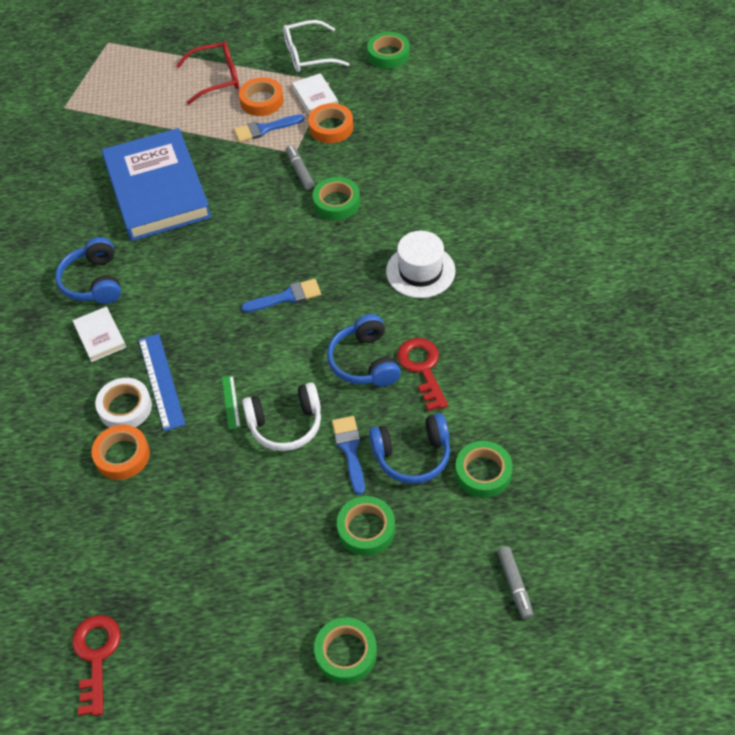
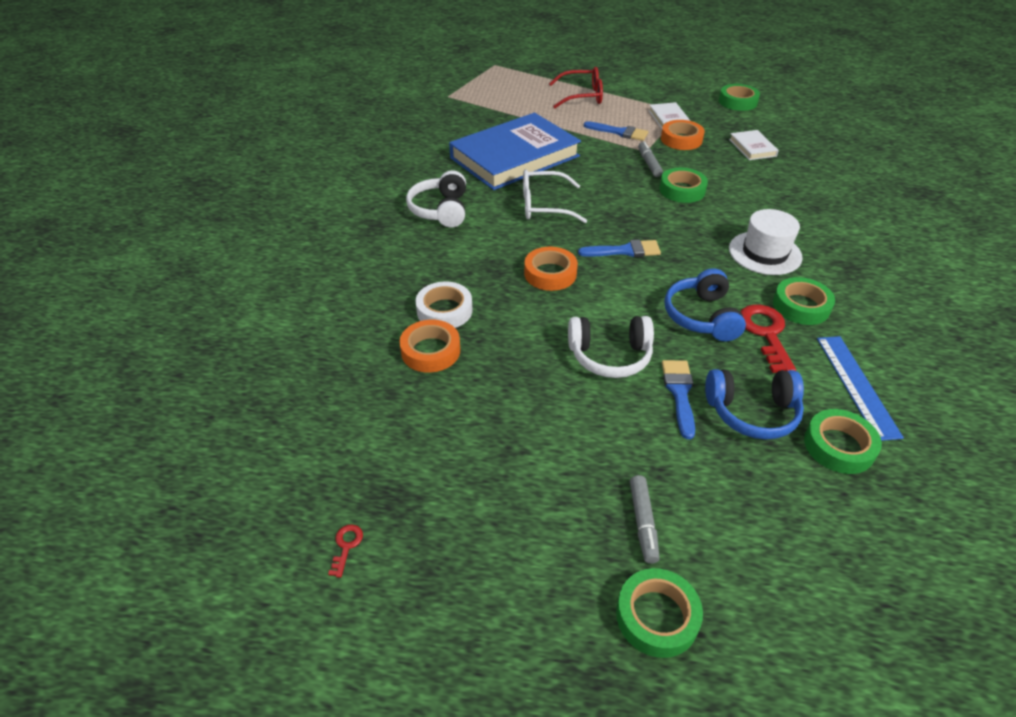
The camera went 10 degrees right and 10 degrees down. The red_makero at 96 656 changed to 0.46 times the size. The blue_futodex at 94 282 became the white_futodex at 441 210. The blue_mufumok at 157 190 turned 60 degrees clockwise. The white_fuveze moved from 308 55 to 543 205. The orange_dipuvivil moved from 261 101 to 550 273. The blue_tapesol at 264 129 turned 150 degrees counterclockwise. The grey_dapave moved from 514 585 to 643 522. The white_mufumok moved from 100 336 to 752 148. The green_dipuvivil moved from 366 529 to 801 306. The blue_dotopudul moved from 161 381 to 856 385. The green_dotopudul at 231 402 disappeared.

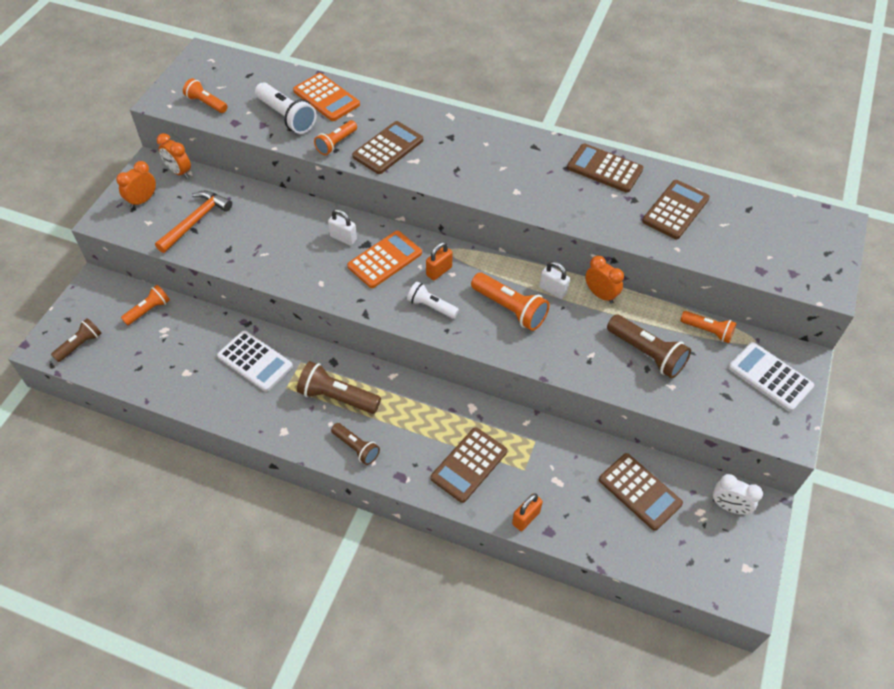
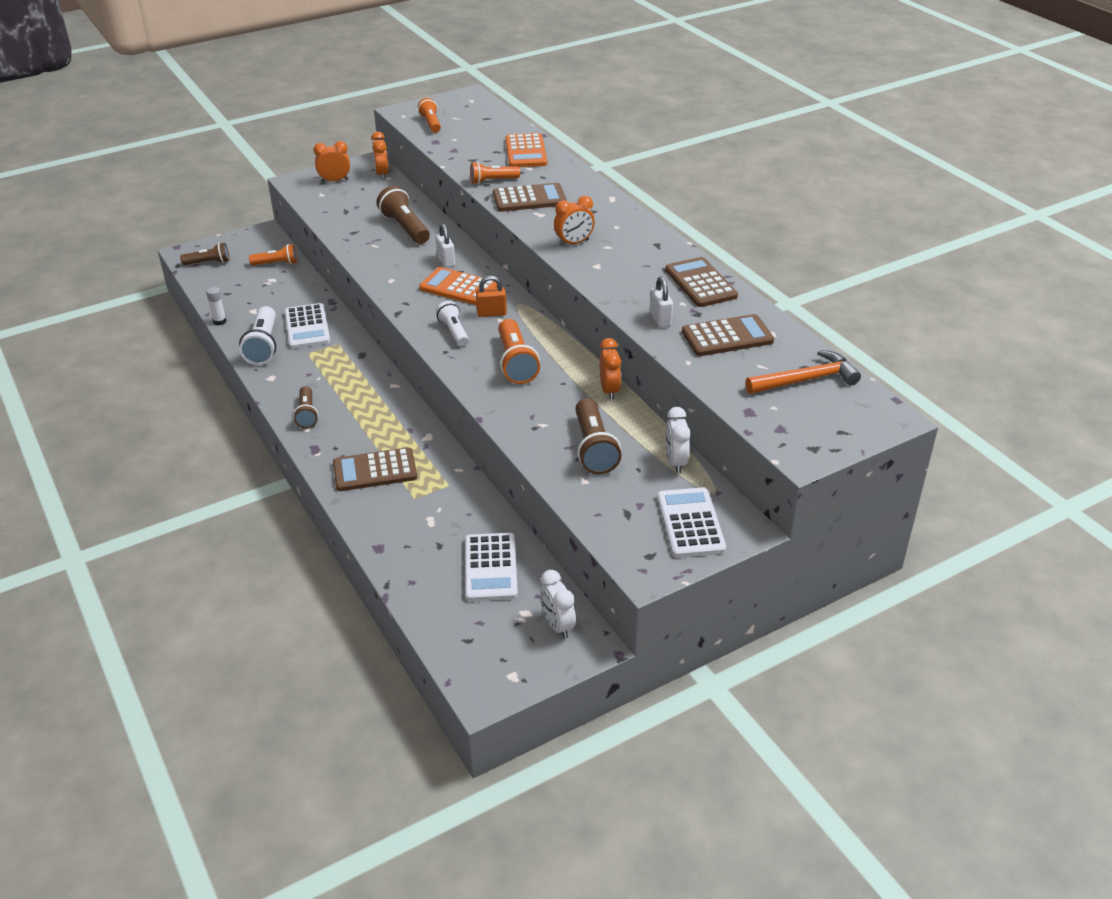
The camera went 40 degrees right and 15 degrees down. The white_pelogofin at 220 321 appeared. The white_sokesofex moved from 286 117 to 263 346. The brown_sokesofex moved from 337 397 to 405 228. The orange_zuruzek at 385 260 turned 150 degrees counterclockwise. The brown_zuruzek at 639 491 became the white_zuruzek at 490 567. The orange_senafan at 574 243 appeared. The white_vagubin moved from 553 290 to 660 319. The orange_sokesofex at 707 331 was replaced by the white_senafan at 675 462. The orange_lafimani moved from 195 221 to 805 380. The orange_vagubin at 526 518 disappeared.

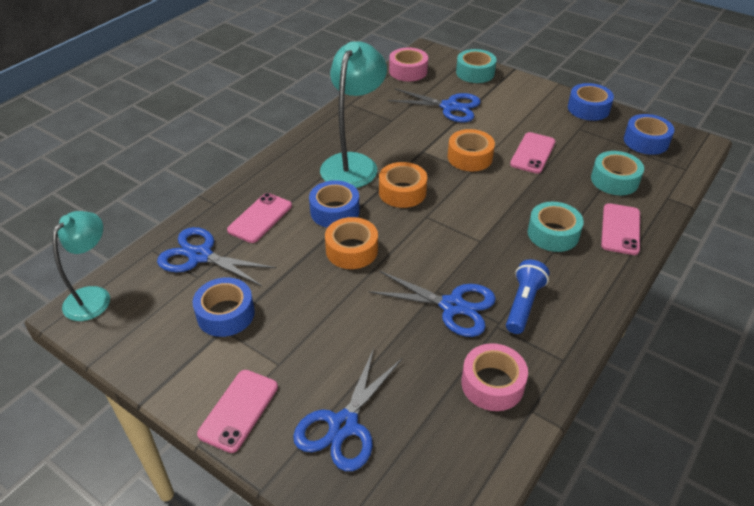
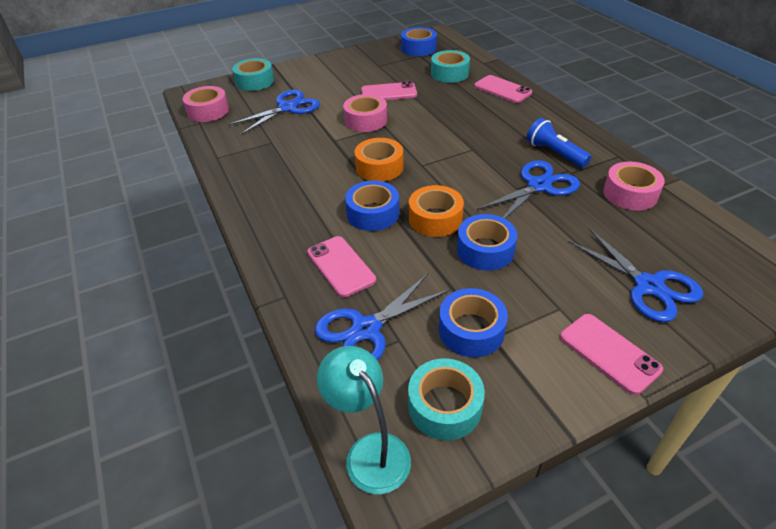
The camera went 60 degrees left and 0 degrees up. The orange_dipuvivil at 470 157 became the pink_dipuvivil at 366 120. The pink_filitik at 533 153 turned 60 degrees counterclockwise. The turquoise_dipuvivil moved from 553 234 to 445 406. The blue_dipuvivil moved from 588 109 to 485 250. The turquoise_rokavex at 353 163 disappeared.

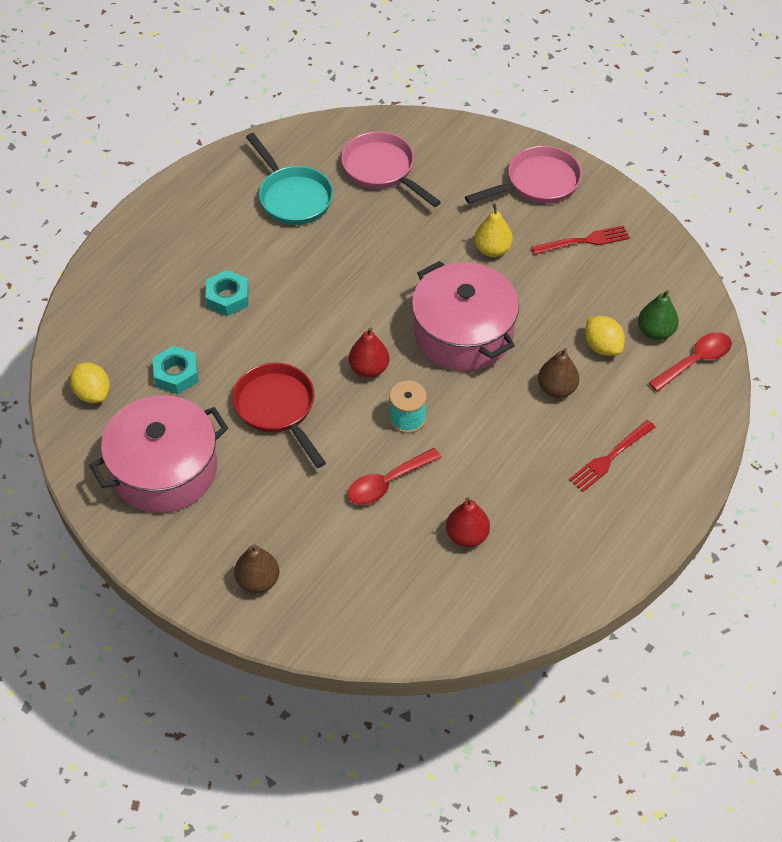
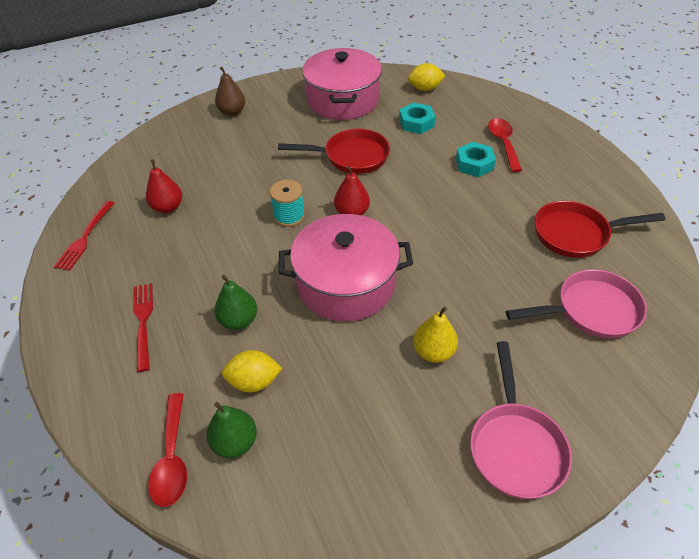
The camera went 120 degrees right and 5 degrees down. The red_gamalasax moved from 584 241 to 85 237. The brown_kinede at 557 389 became the green_kinede at 238 320. The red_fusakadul moved from 387 483 to 503 143. The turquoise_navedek at 292 197 became the red_navedek at 576 234.

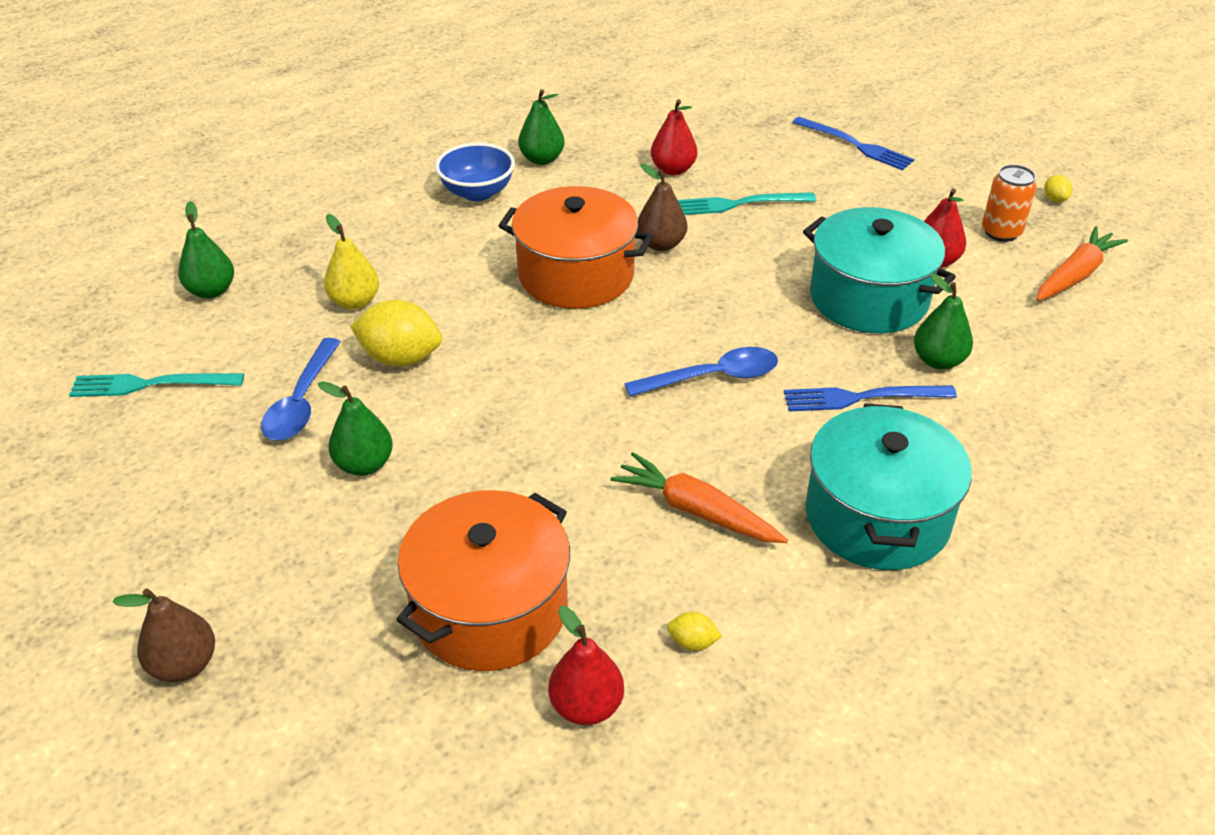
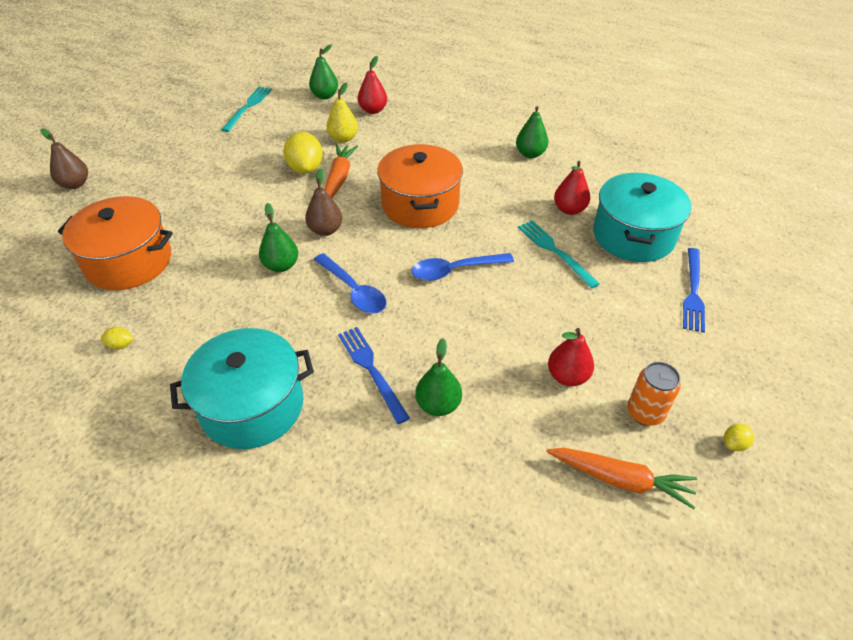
The camera went 65 degrees right and 5 degrees up. The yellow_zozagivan at 692 642 turned 75 degrees counterclockwise. The turquoise_gamalasax at 151 384 turned 45 degrees clockwise. The green_kinede moved from 364 464 to 281 265. The brown_kinede moved from 661 244 to 325 230. The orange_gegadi moved from 696 511 to 339 179. The red_kinede moved from 586 706 to 373 110. The blue_fusakadul moved from 302 401 to 455 270. The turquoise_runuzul moved from 868 298 to 633 235. The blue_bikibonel at 477 192 disappeared.

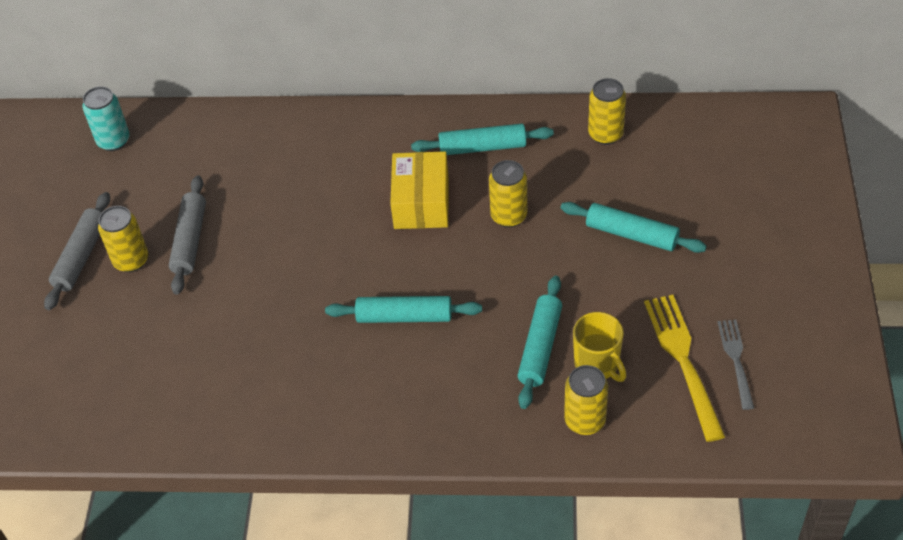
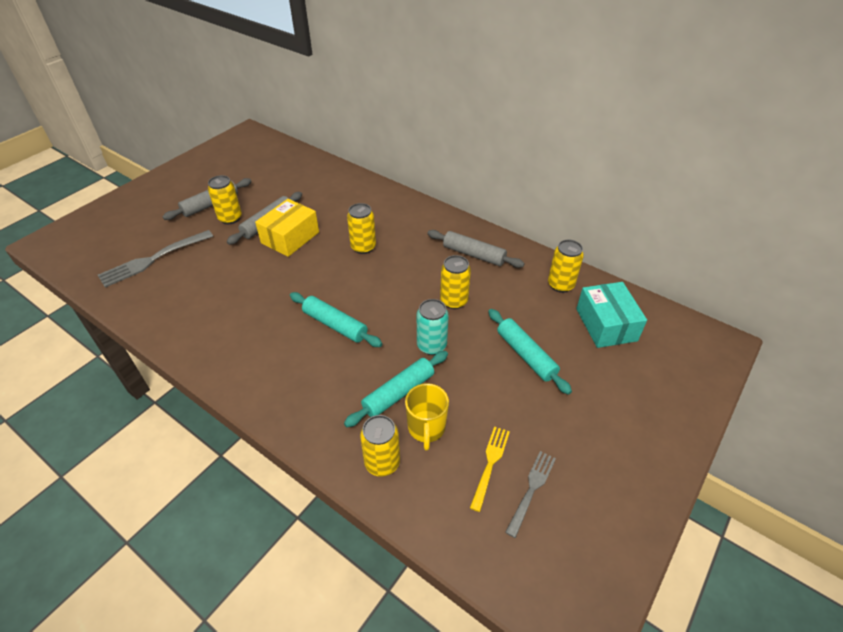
The camera went 30 degrees right and 5 degrees down. The grey_gamalasax at 153 259 appeared. The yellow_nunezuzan moved from 421 203 to 290 237. The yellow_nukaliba at 363 247 appeared. The turquoise_nukaliba moved from 113 141 to 431 346. The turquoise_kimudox at 482 147 became the grey_kimudox at 474 254. The yellow_gamalasax at 683 360 changed to 0.61 times the size. The turquoise_nunezuzan at 606 324 appeared.

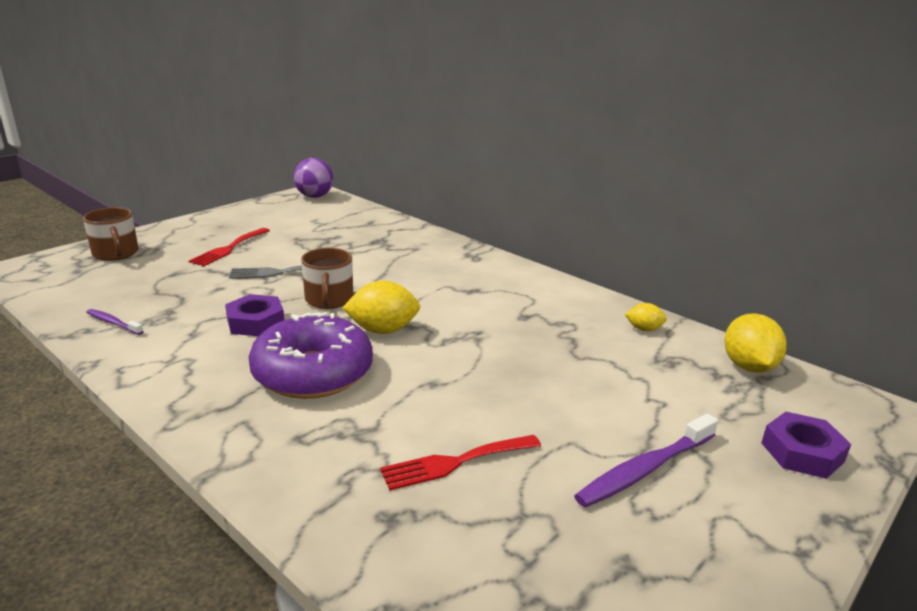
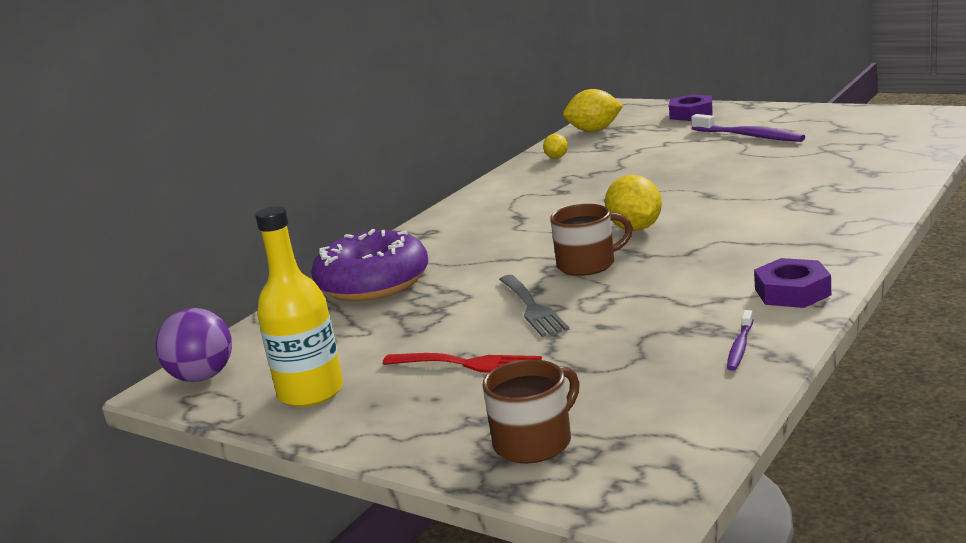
The camera went 95 degrees left and 5 degrees down. The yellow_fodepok at 311 392 appeared. The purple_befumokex moved from 313 372 to 373 283. The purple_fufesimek moved from 255 322 to 792 292. The red_gamalasax at 455 463 disappeared.

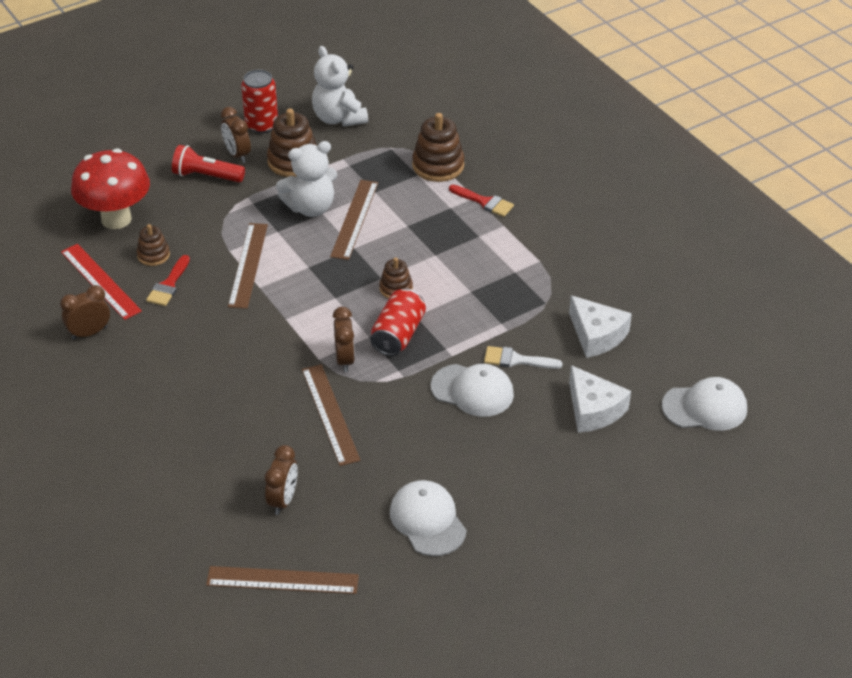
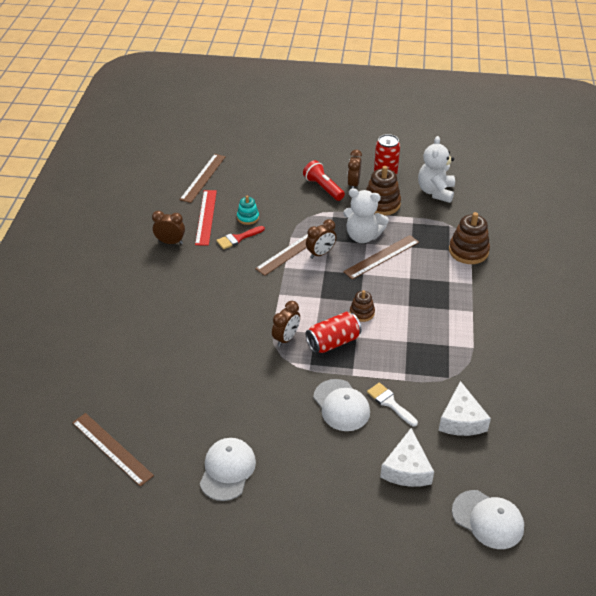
The camera went 40 degrees right and 0 degrees up. The brown_dotopudul moved from 330 414 to 203 177. The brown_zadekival at 153 255 became the turquoise_zadekival at 248 217. The brown_senafan moved from 283 500 to 320 253. The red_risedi at 116 219 disappeared. The red_tapesol at 484 202 disappeared.

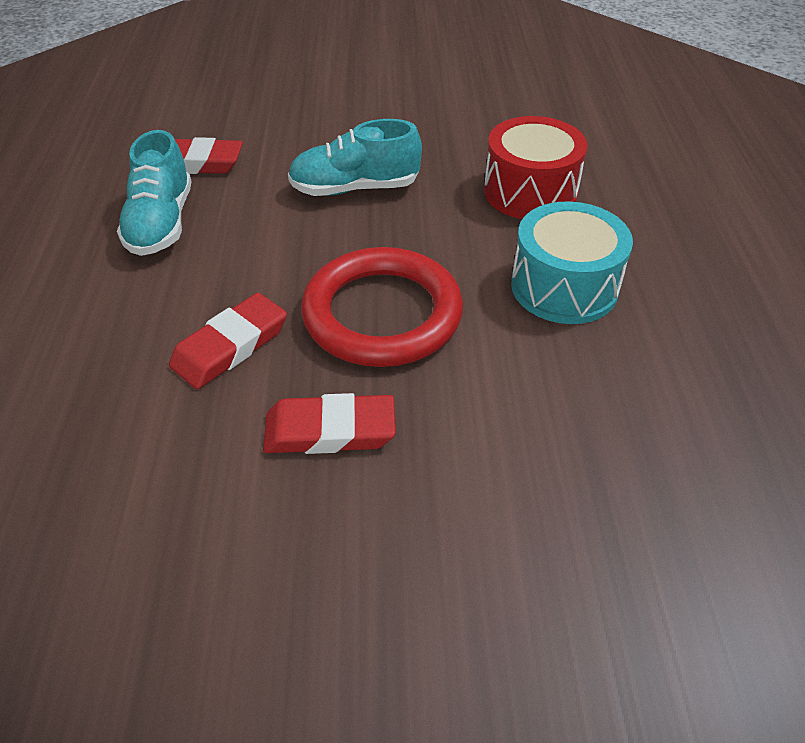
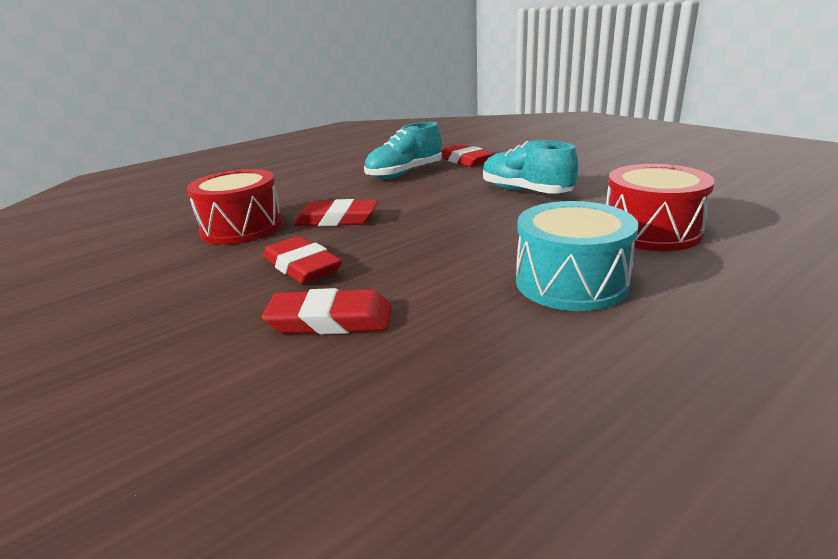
The camera went 55 degrees right and 20 degrees down. The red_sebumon at 242 228 appeared. The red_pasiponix at 330 320 appeared. The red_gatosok at 382 314 disappeared.

